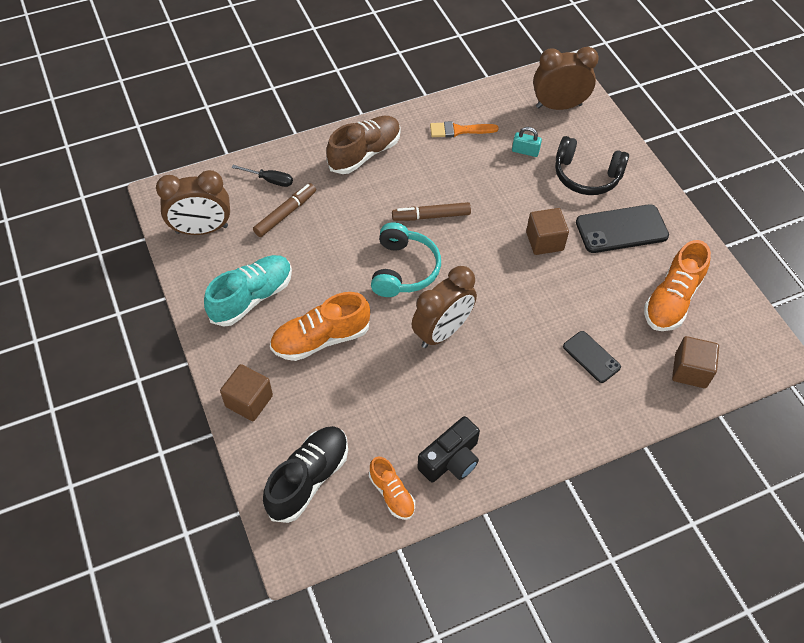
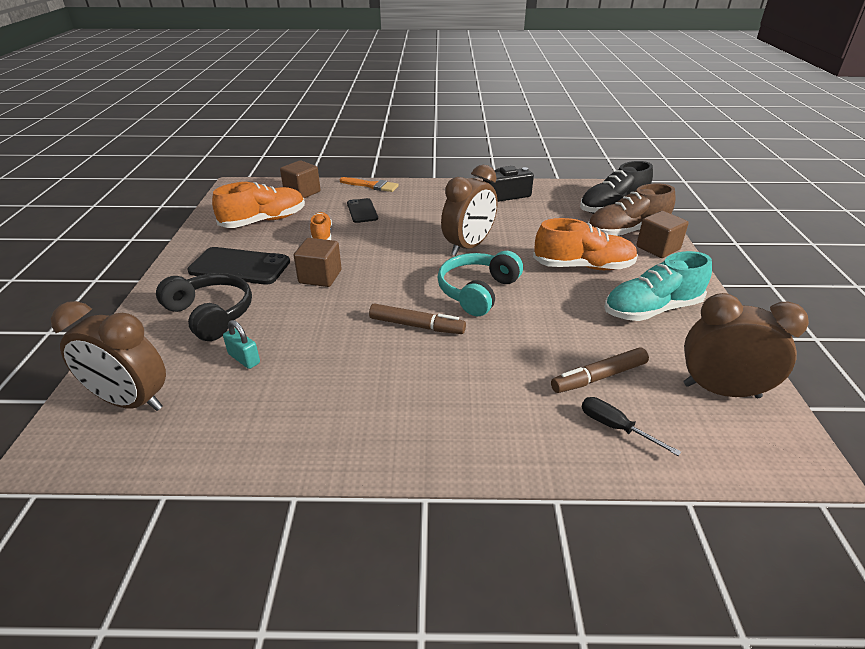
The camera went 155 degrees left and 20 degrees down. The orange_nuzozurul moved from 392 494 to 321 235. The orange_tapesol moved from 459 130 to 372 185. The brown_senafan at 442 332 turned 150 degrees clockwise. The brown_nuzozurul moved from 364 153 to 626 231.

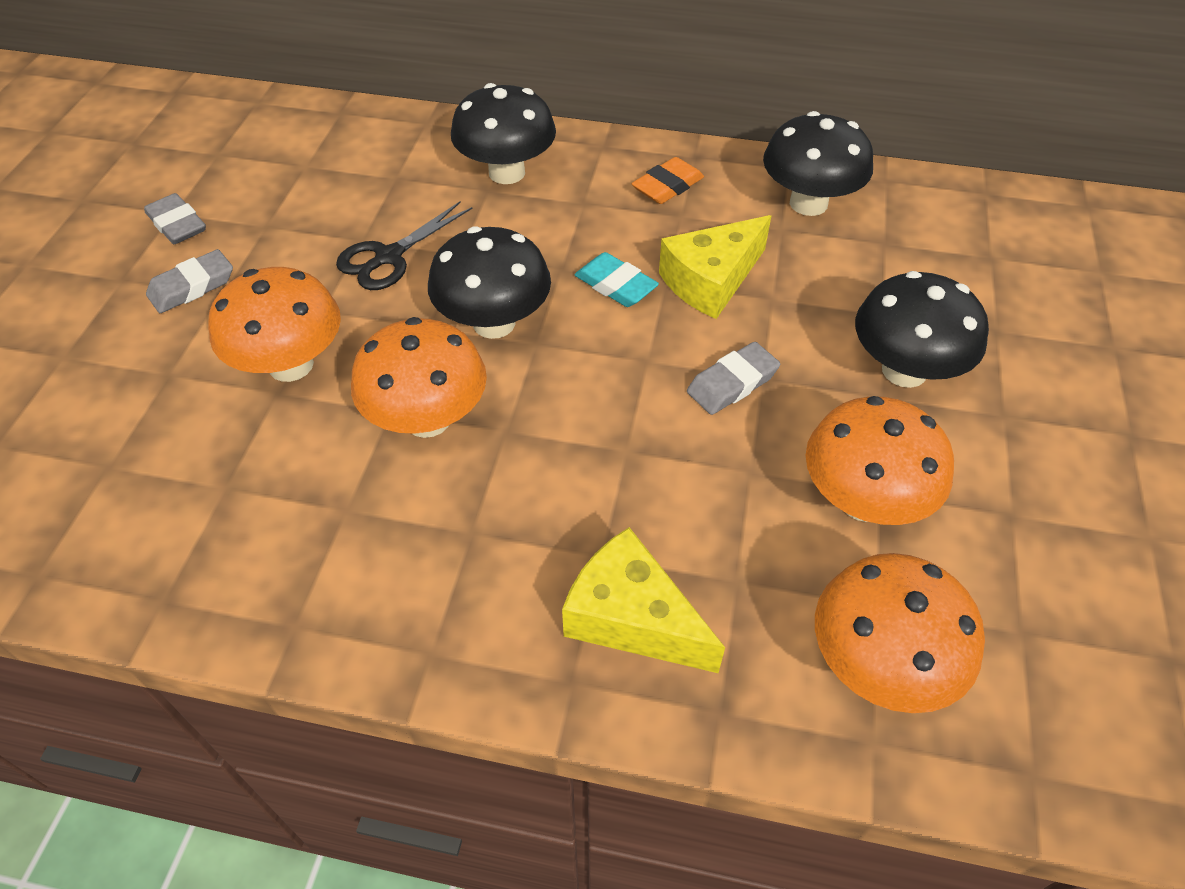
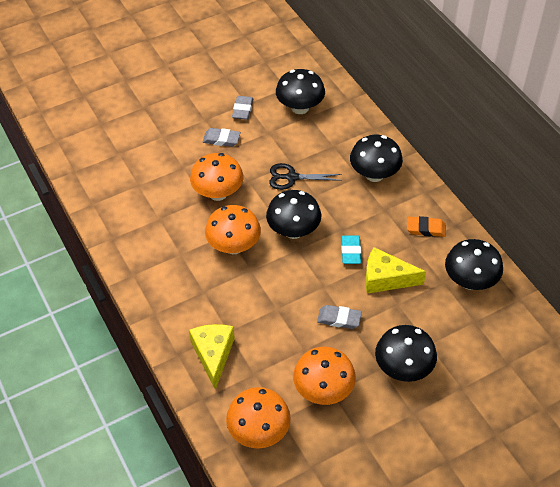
The camera went 50 degrees right and 0 degrees up. The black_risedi at 300 108 appeared.

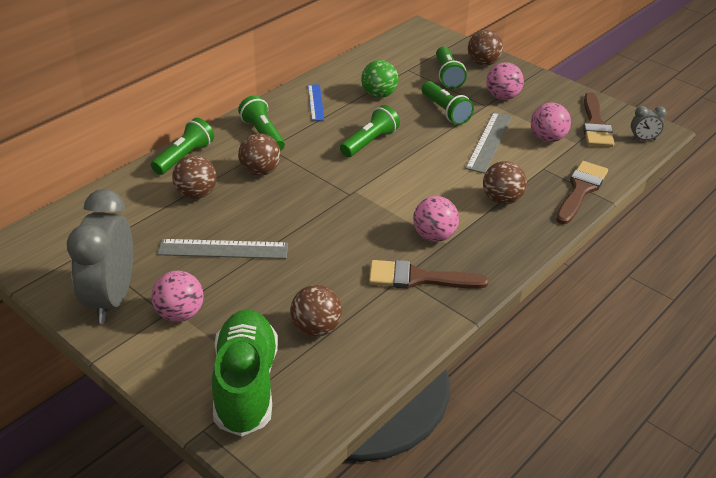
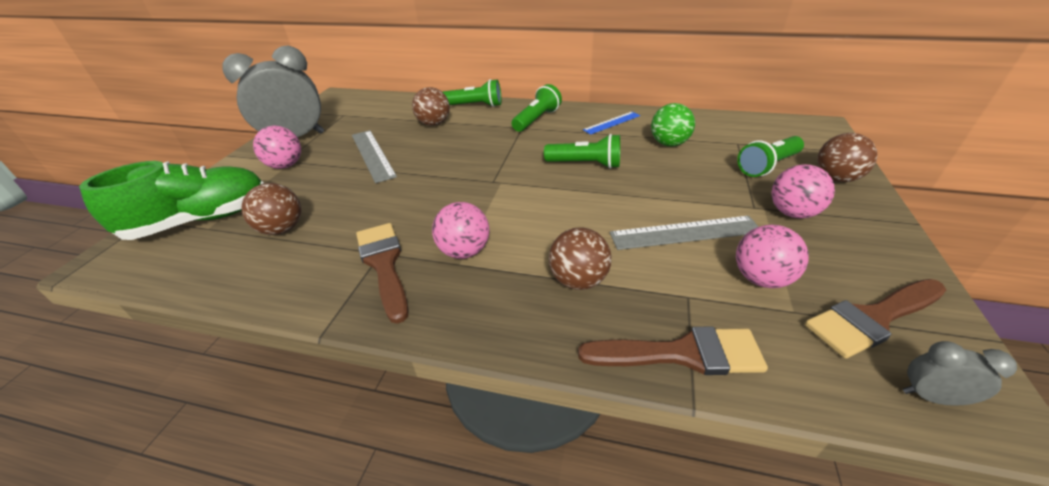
The camera went 65 degrees right and 0 degrees up. The grey_senafan at 643 139 turned 135 degrees clockwise. The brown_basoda at 260 171 disappeared. The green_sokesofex at 445 111 disappeared.

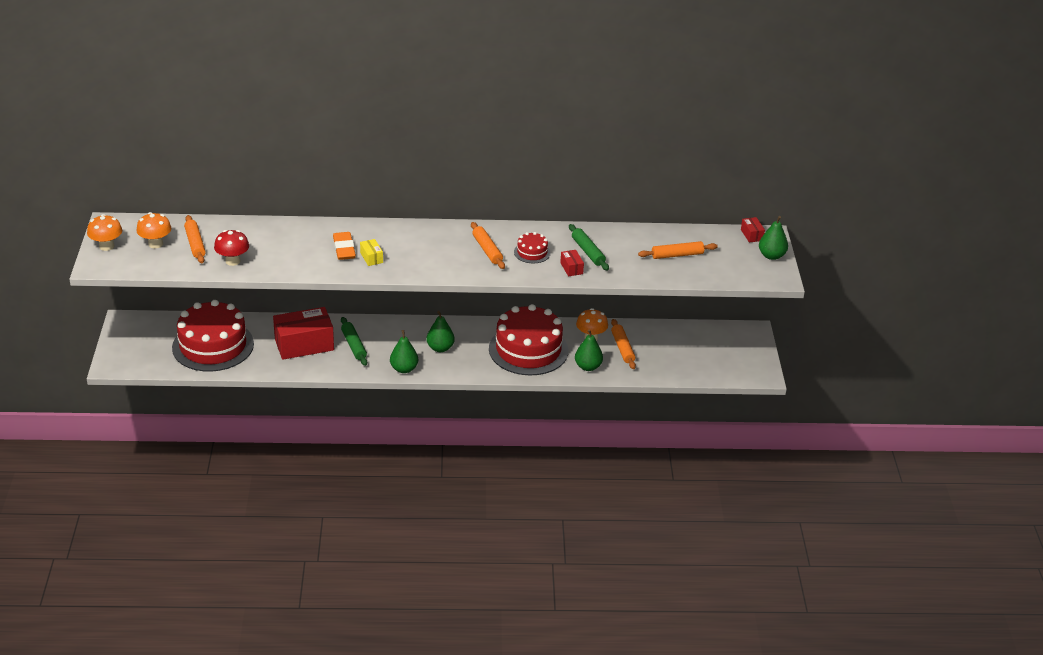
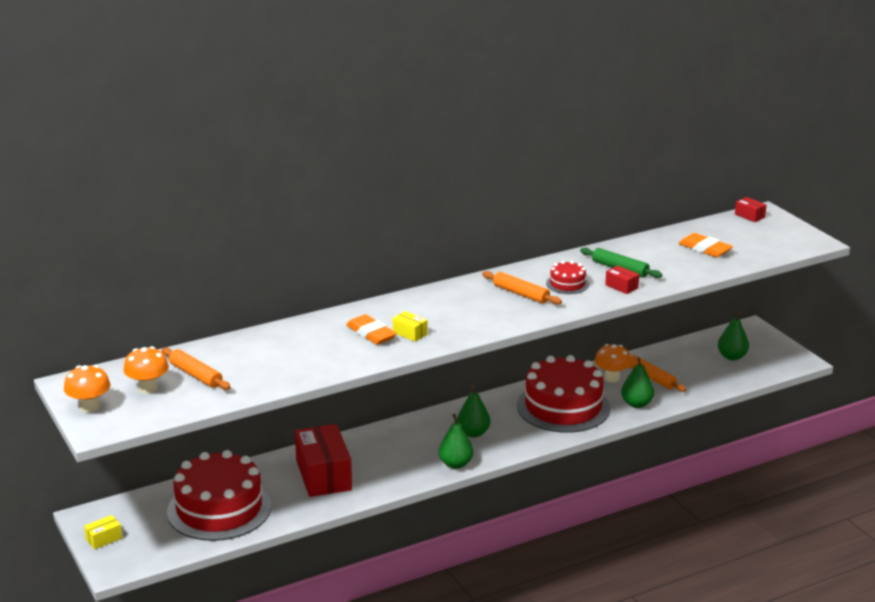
The camera went 25 degrees left and 10 degrees down. The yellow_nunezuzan at 104 539 appeared. The red_nunezuzan at 304 344 turned 60 degrees counterclockwise. The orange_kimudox at 677 255 was replaced by the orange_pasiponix at 705 249. The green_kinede moved from 771 256 to 732 357. The red_risedi at 233 261 disappeared. The green_kimudox at 354 345 disappeared.

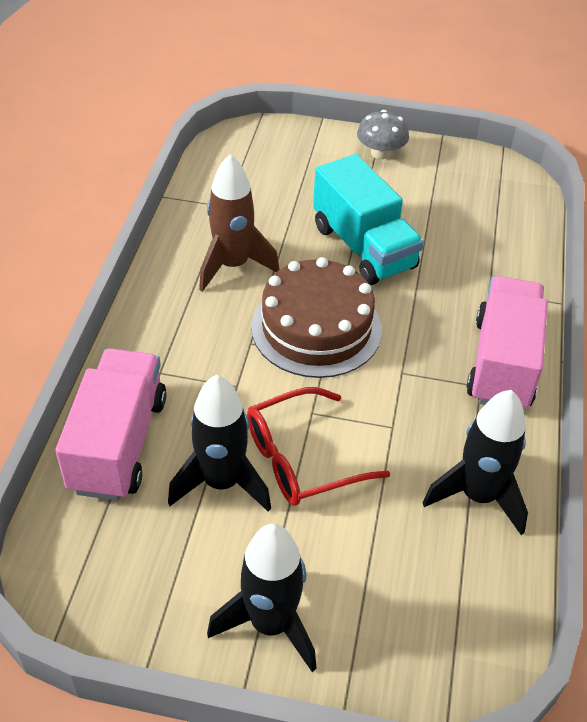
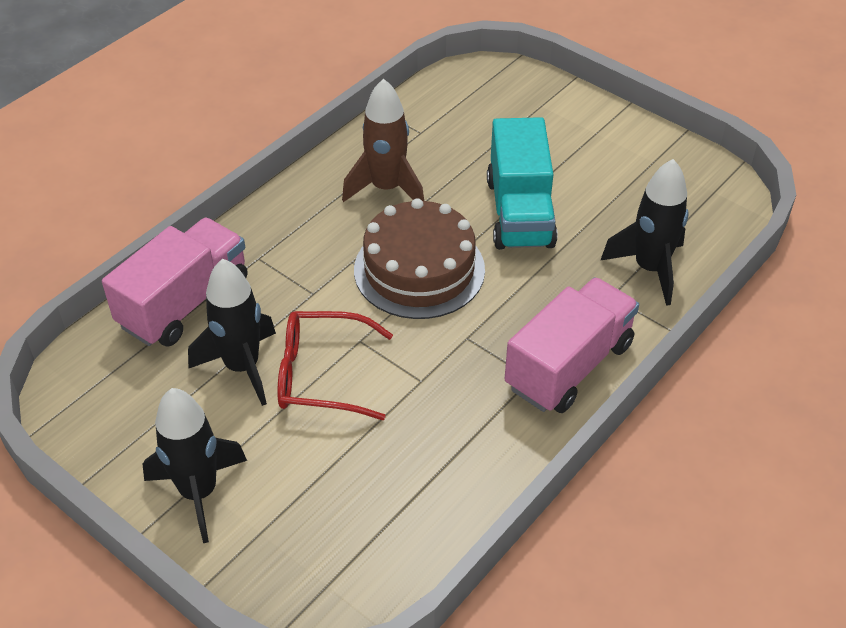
The camera went 30 degrees right and 0 degrees up. The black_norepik moved from 478 496 to 650 269. The grey_risedi at 380 153 disappeared.

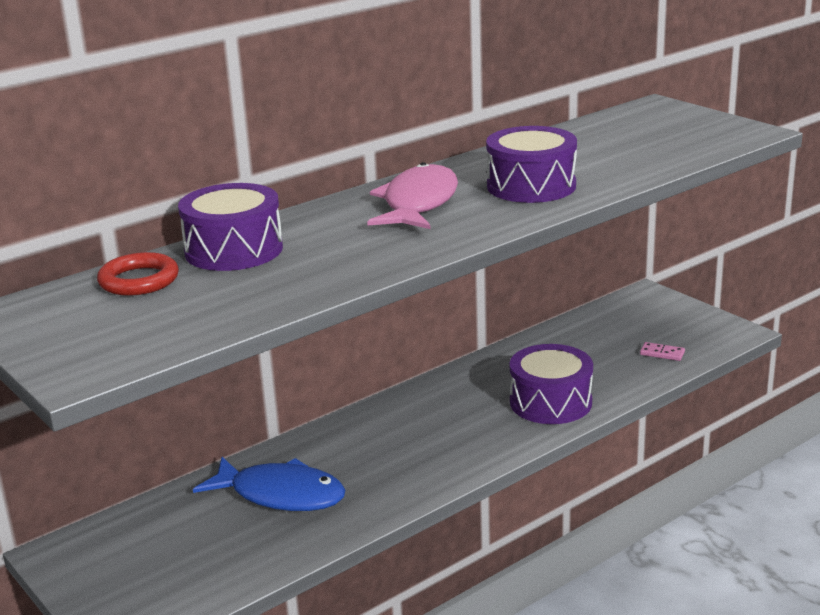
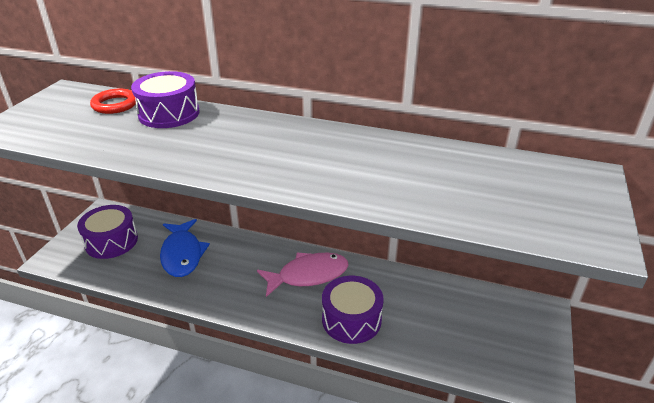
The camera went 55 degrees right and 10 degrees up. The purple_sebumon moved from 531 186 to 111 241. The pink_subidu moved from 418 203 to 308 275. The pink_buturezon at 662 353 disappeared.

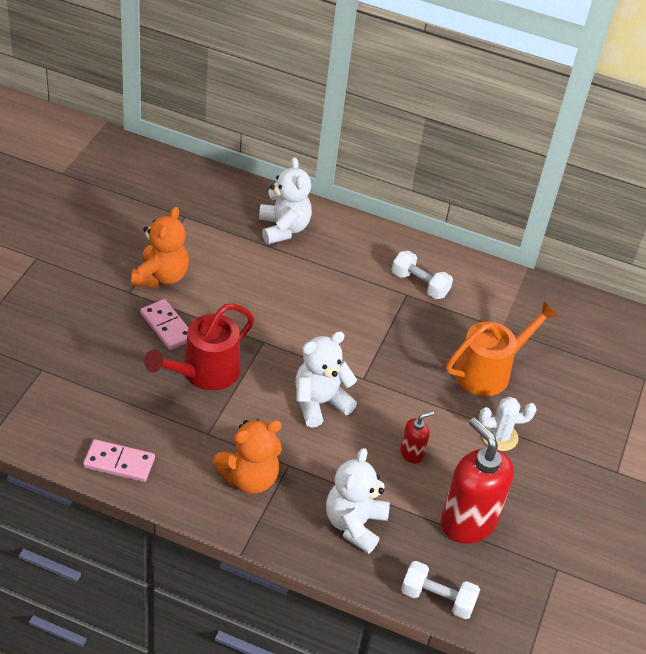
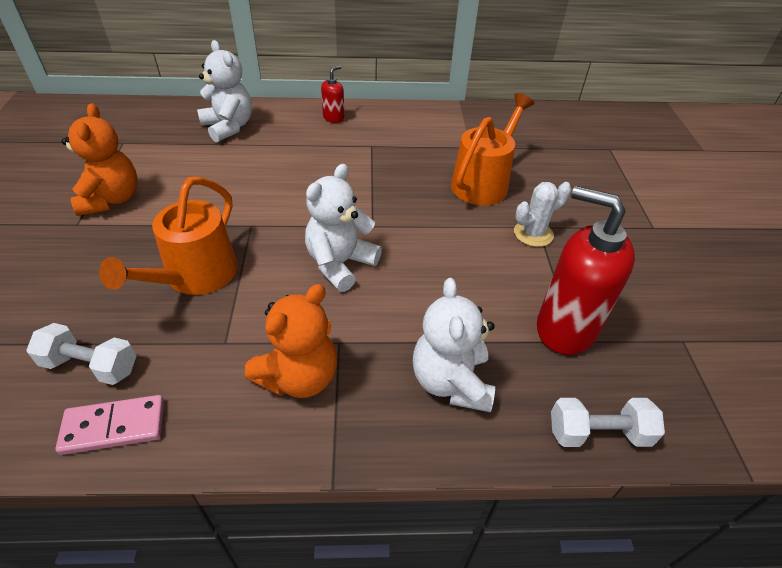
The camera went 20 degrees left and 0 degrees up. The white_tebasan moved from 419 284 to 90 366. The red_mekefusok at 204 372 became the orange_mekefusok at 195 276. The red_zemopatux moved from 412 453 to 333 118. The pink_buturezon at 167 326 disappeared.

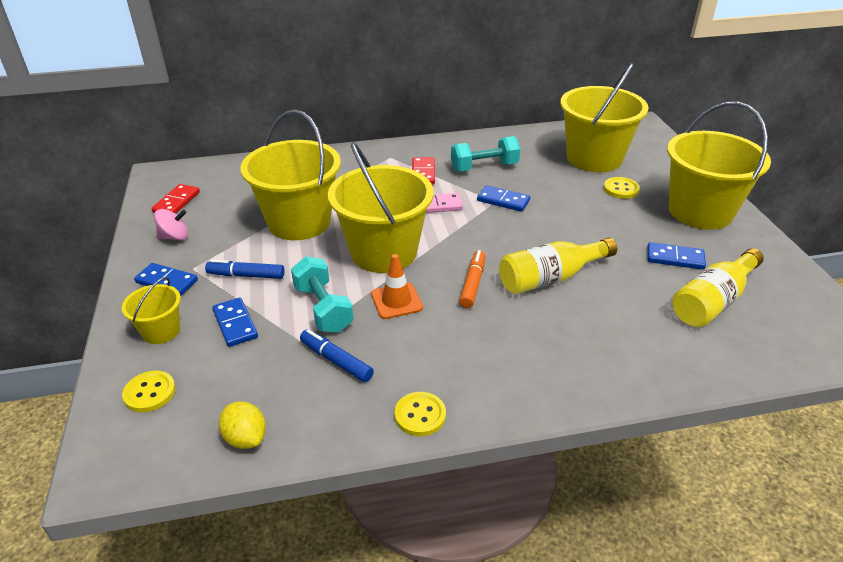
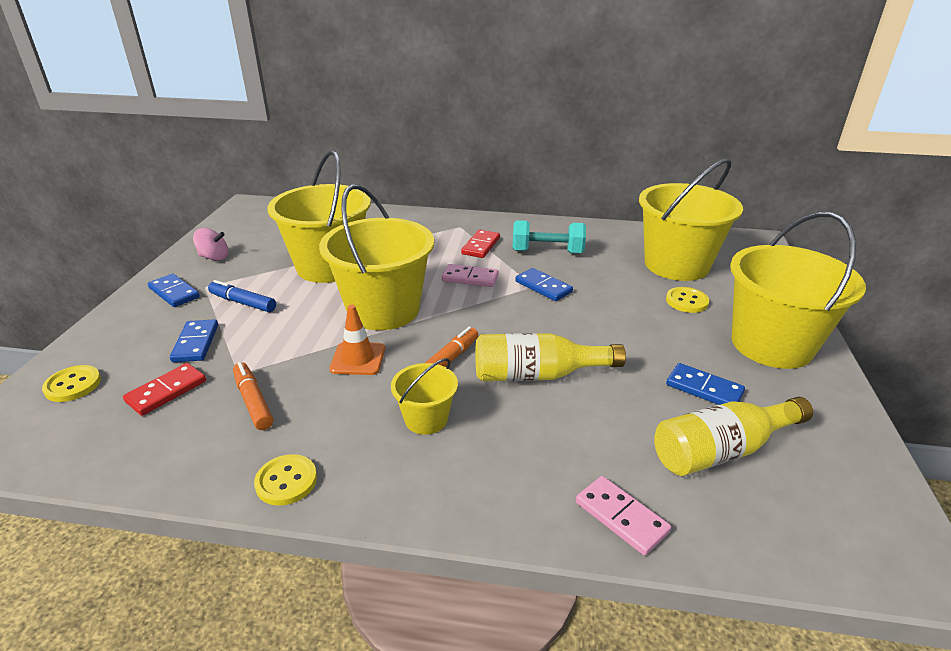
The camera went 20 degrees right and 5 degrees down. The red_buturezon moved from 176 202 to 166 391. The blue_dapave at 336 361 became the orange_dapave at 253 401. The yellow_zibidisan moved from 161 331 to 426 419. The pink_buturezon at 621 517 appeared. The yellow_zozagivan at 246 438 disappeared. The turquoise_tebasan at 323 309 disappeared.

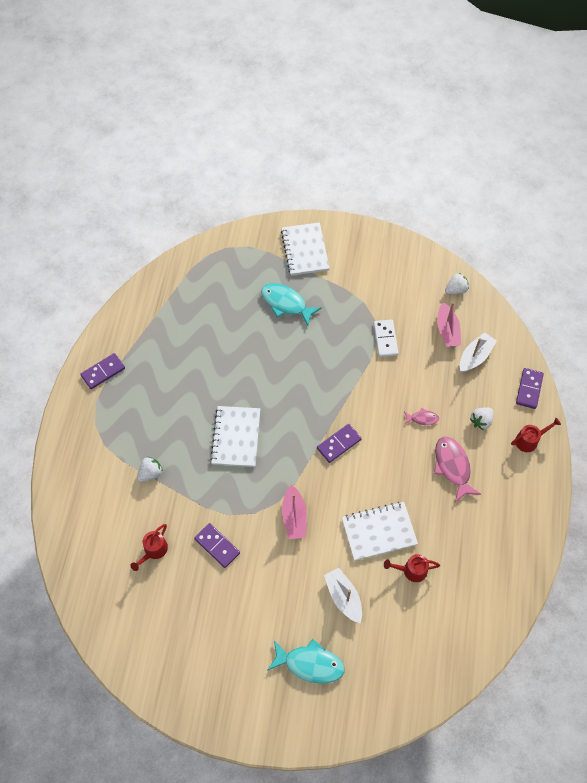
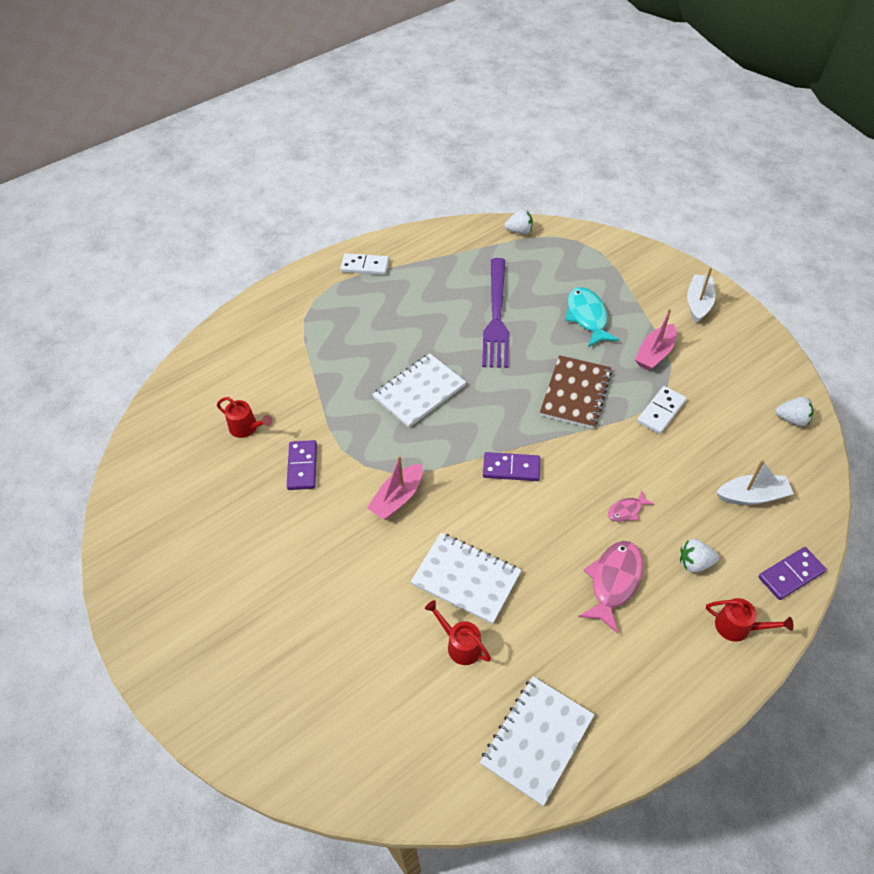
The camera went 45 degrees right and 10 degrees down. The red_mekefusok at 153 551 turned 135 degrees counterclockwise. The purple_buturezon at 103 372 became the white_buturezon at 365 266. The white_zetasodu moved from 305 250 to 537 740. The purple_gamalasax at 496 316 appeared. The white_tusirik moved from 150 473 to 519 231. The brown_zetasodu at 575 393 appeared. The pink_subidu at 422 418 turned 105 degrees clockwise. The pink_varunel moved from 447 331 to 654 354. The white_varunel moved from 343 597 to 698 303. The turquoise_subidu at 310 664 disappeared.

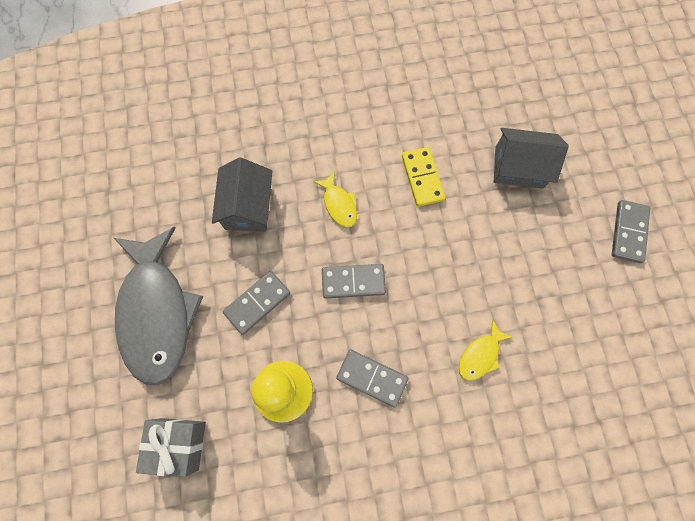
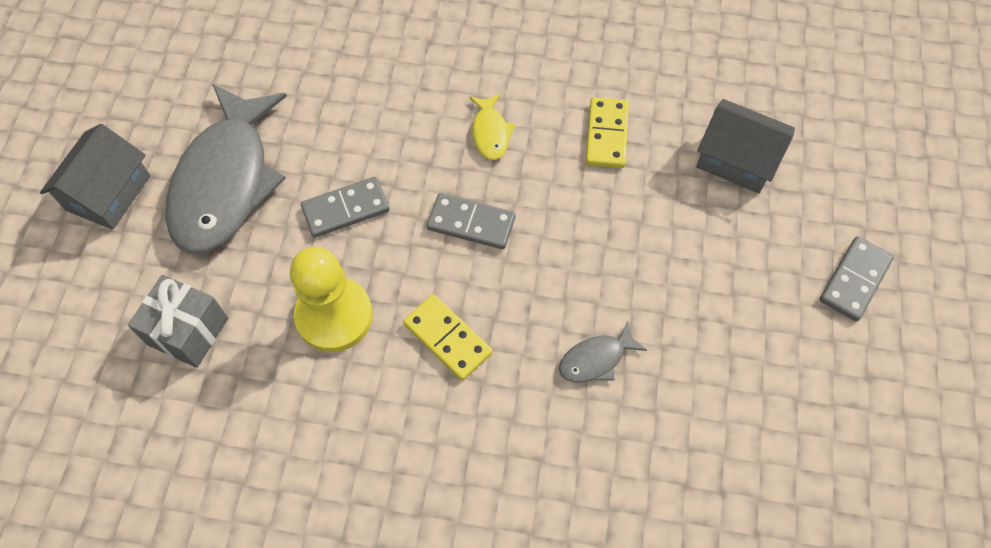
The camera went 20 degrees right and 10 degrees down. The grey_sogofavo moved from 248 207 to 108 193. The grey_buturezon at 372 378 became the yellow_buturezon at 448 338. The yellow_subidu at 480 355 became the grey_subidu at 596 359.

